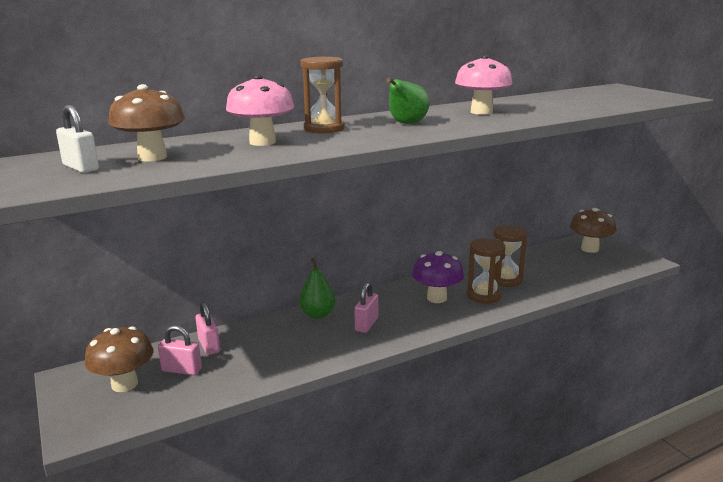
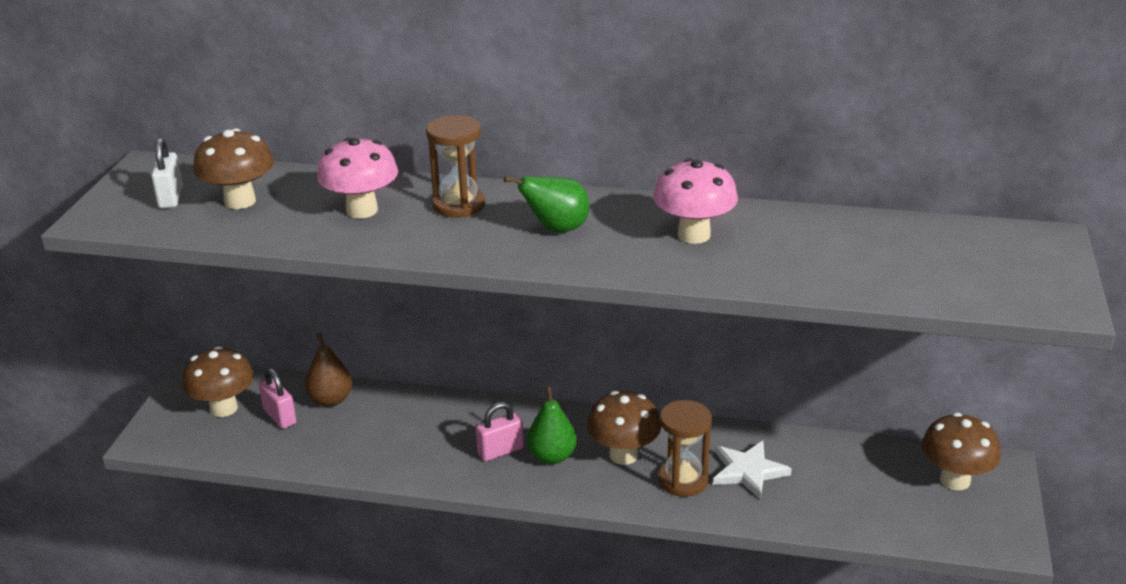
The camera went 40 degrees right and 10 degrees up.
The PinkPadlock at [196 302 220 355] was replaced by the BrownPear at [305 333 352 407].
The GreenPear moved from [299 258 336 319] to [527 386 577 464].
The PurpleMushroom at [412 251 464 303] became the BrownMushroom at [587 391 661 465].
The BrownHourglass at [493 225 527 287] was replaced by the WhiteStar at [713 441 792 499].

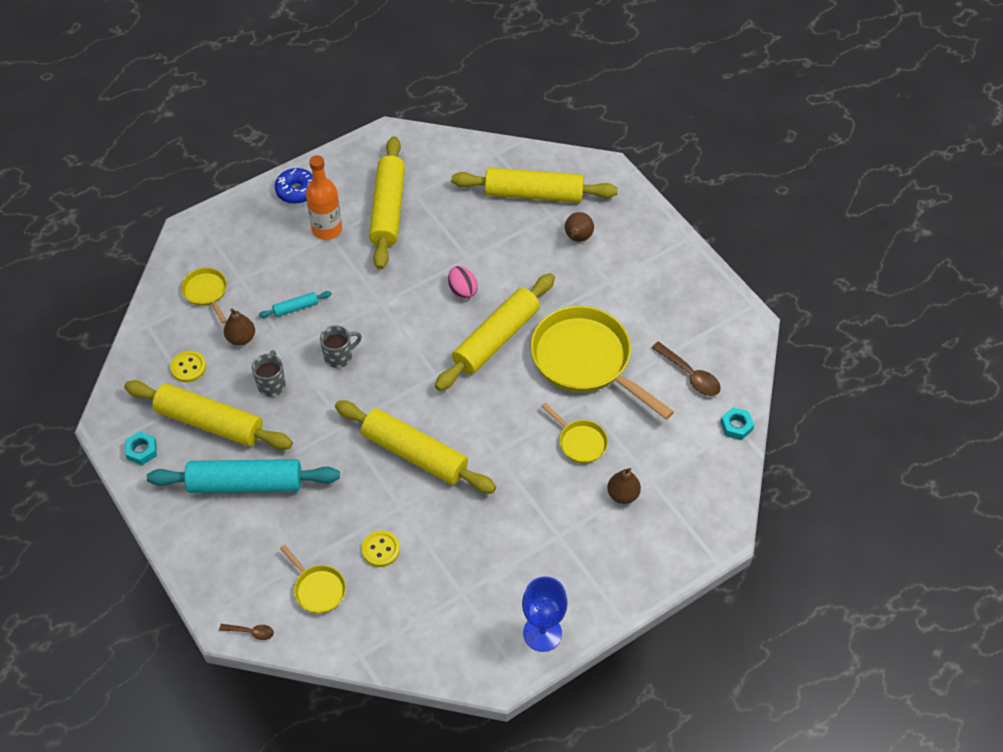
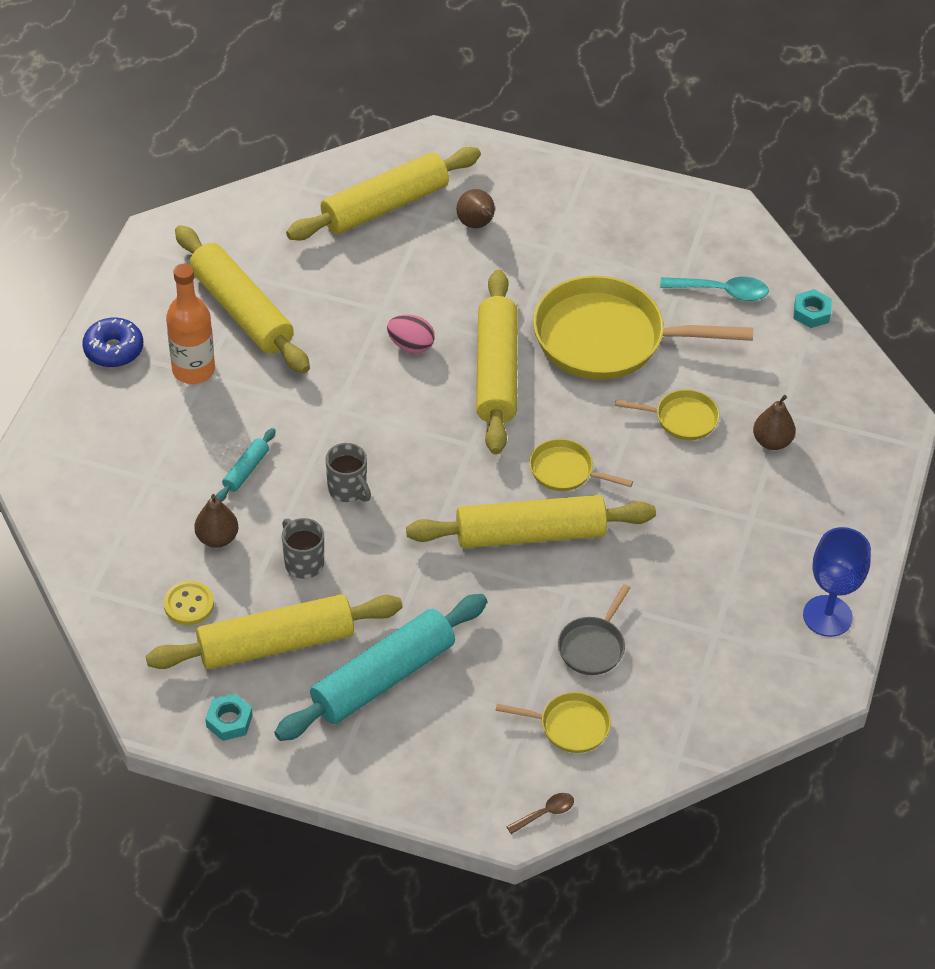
The camera went 40 degrees left and 5 degrees down.
The GreyMug at [320 325 362 368] turned 120 degrees clockwise.
The YellowPan moved from [181 268 227 324] to [529 439 633 491].
The YellowButton at [362 531 400 567] was replaced by the GreyPan at [558 584 630 675].
The BrownSpoon at [651 342 721 396] became the TurquoiseSpoon at [660 277 769 301].

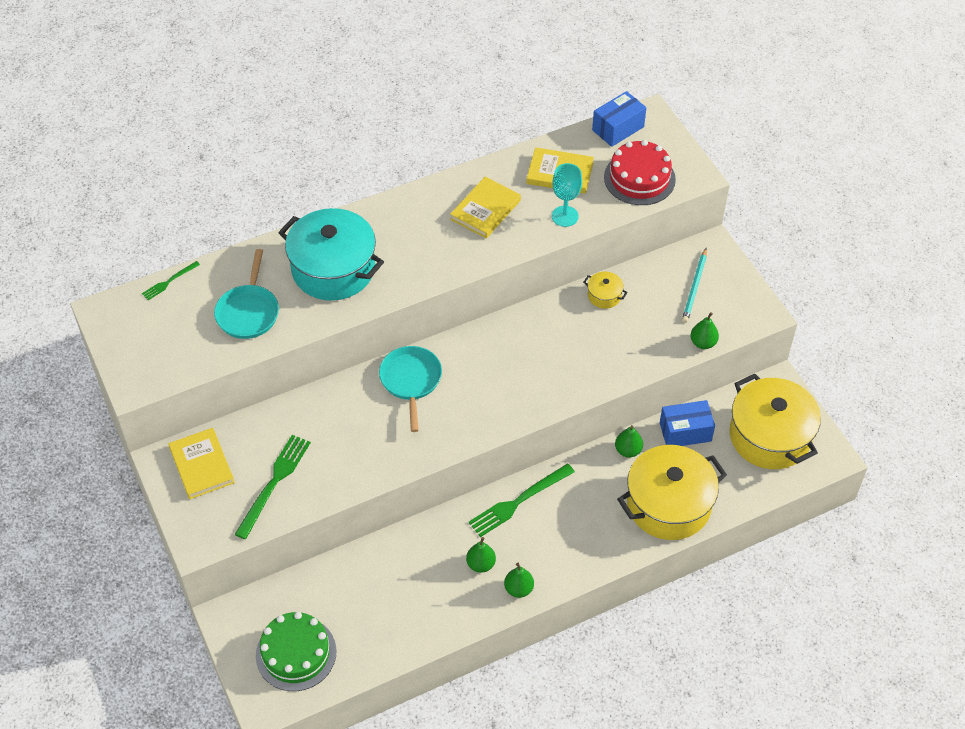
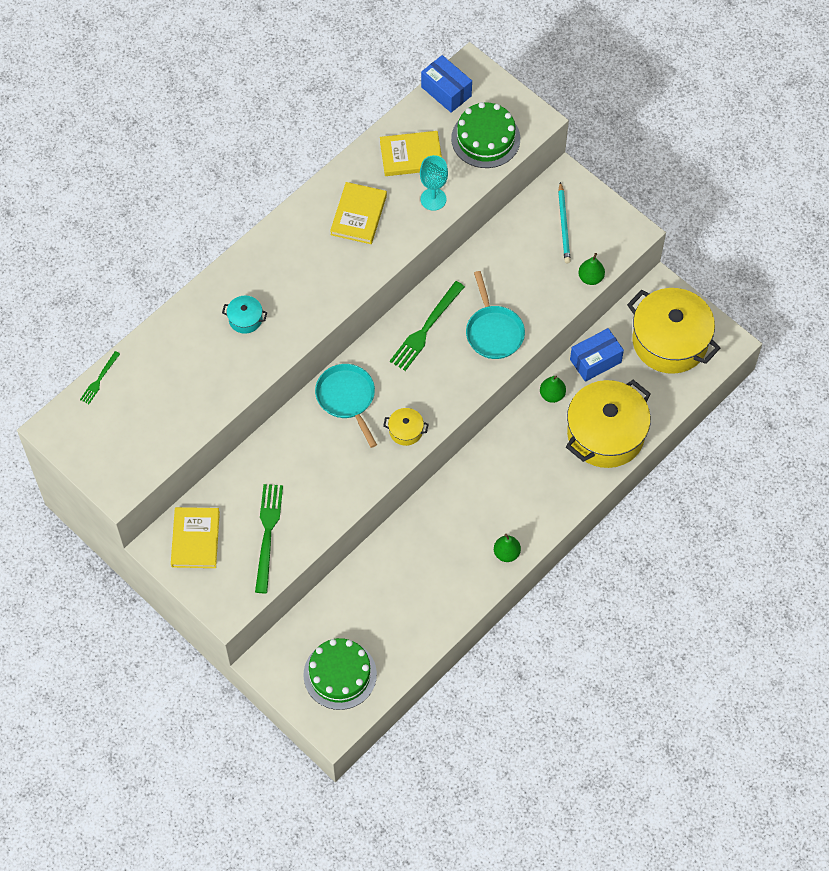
The camera went 20 degrees left and 10 degrees up.
The YellowBook at [168 428 235 499] turned 45 degrees clockwise.
The TurquoisePot at [278 208 384 301] changed to 0.42 times the size.
The YellowPot moved from [583 272 628 309] to [383 408 429 446].
The GreenFork moved from [468 464 575 537] to [390 281 465 371].
The BlueBox at [592 91 646 147] turned 75 degrees counterclockwise.
The RedCake at [604 140 676 205] became the GreenCake at [451 102 520 168].
The TurquoisePan moved from [214 249 279 339] to [466 271 525 359].
The GreenPear at [466 537 496 573] disappeared.

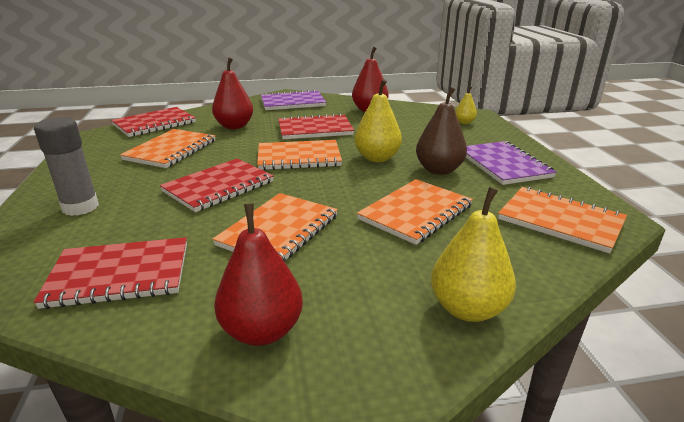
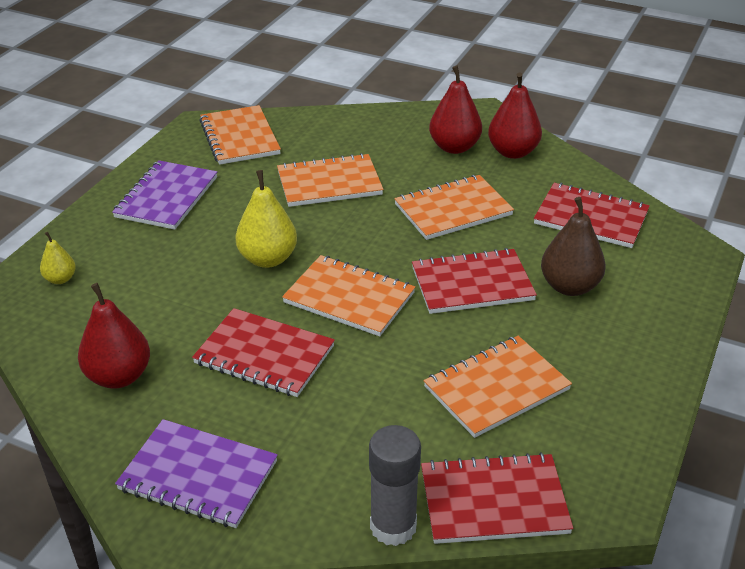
The camera went 145 degrees left and 10 degrees up.
The GreyGlueStick moved from [34 117 99 216] to [369 425 421 546].
The RedPear moved from [212 57 253 129] to [429 66 482 154].
The BrownPear moved from [416 87 467 175] to [541 197 606 296].
The YellowPear at [431 187 516 322] disappeared.

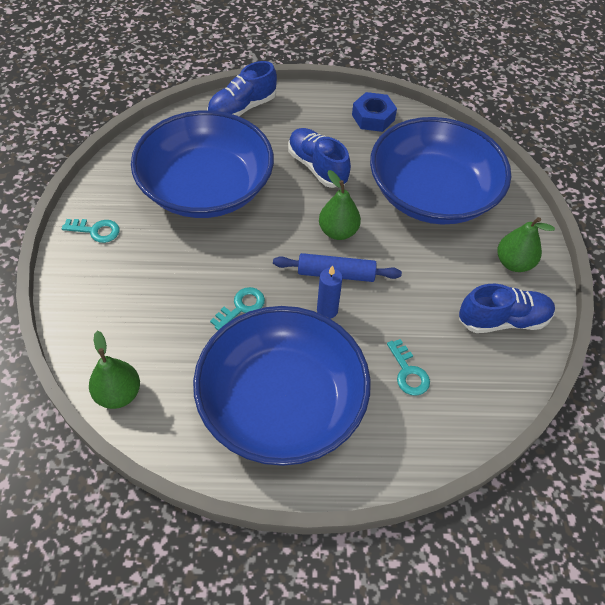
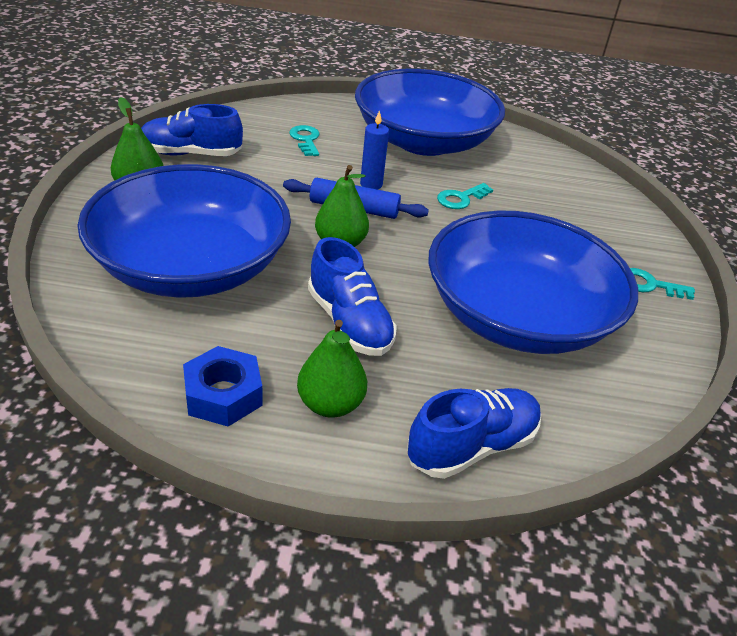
The camera went 175 degrees left and 15 degrees down.
The GreenPear moved from [89 331 140 409] to [297 320 367 418].

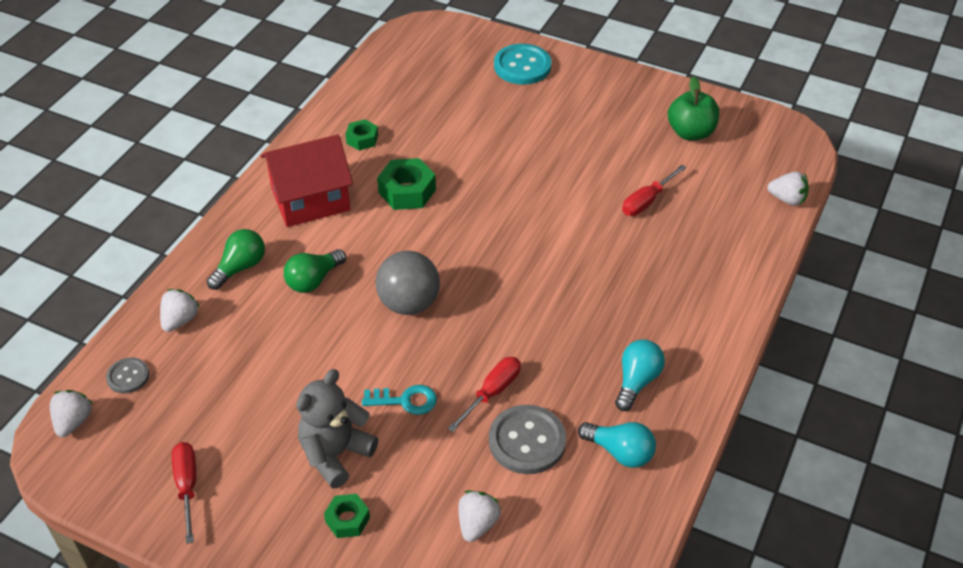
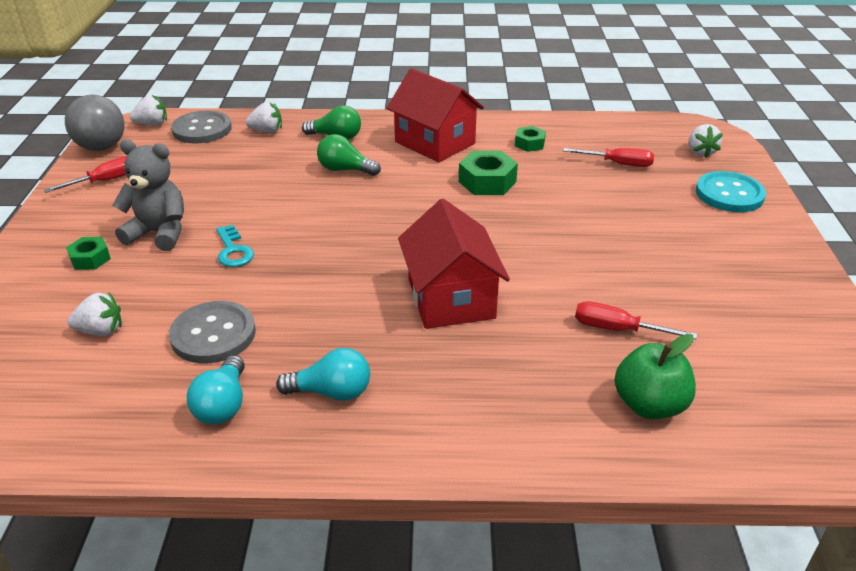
The camera went 65 degrees right and 10 degrees down.
The GreyBall moved from [375 251 440 315] to [65 95 124 151].
The GreyButton at [106 357 149 394] changed to 1.78 times the size.
The RedHouse at [398 199 510 329] appeared.
The RedScrewdriver moved from [448 357 521 432] to [563 148 654 167].
The GreenApple moved from [668 76 719 141] to [615 334 696 419].
The WhiteStrawberry moved from [767 172 809 206] to [689 124 723 158].

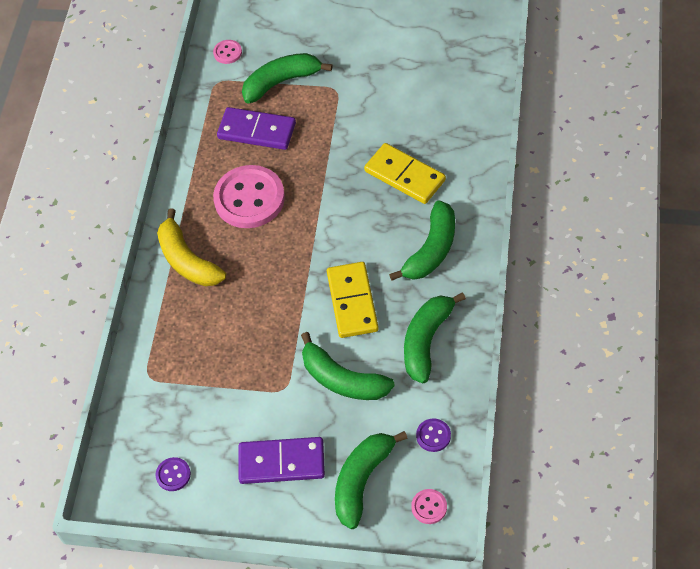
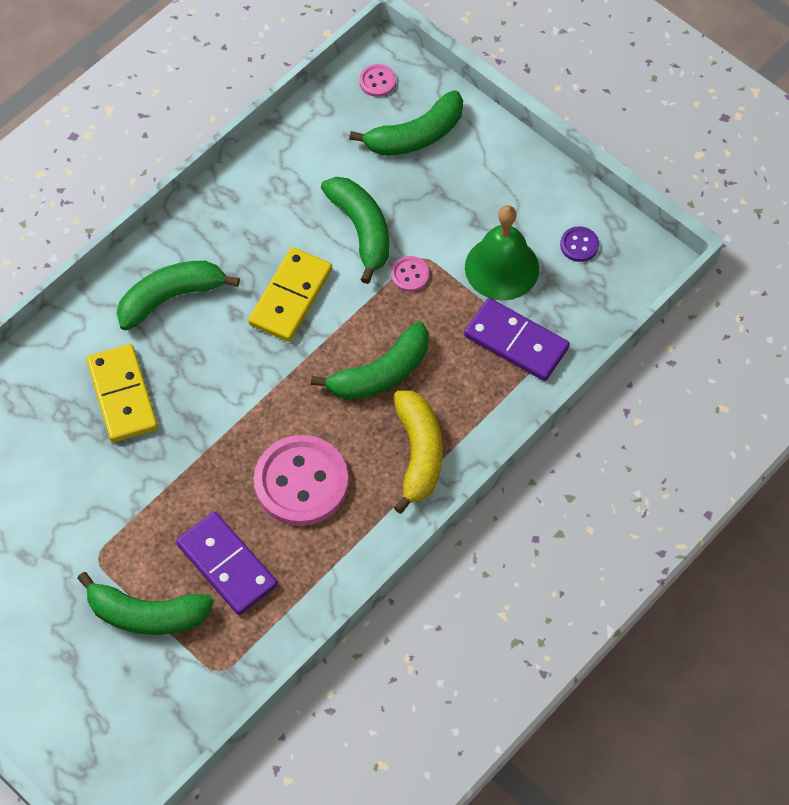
The camera went 150 degrees left and 5 degrees up.
The GreenBanana moved from [404 292 466 383] to [311 322 429 400].
The PinkButton moved from [213 40 242 64] to [391 256 429 292].
The PurpleDomino moved from [238 437 325 484] to [464 298 570 381].
The GreenBell at [465 205 539 300] appeared.
The PurpleButton at [416 418 451 452] disappeared.

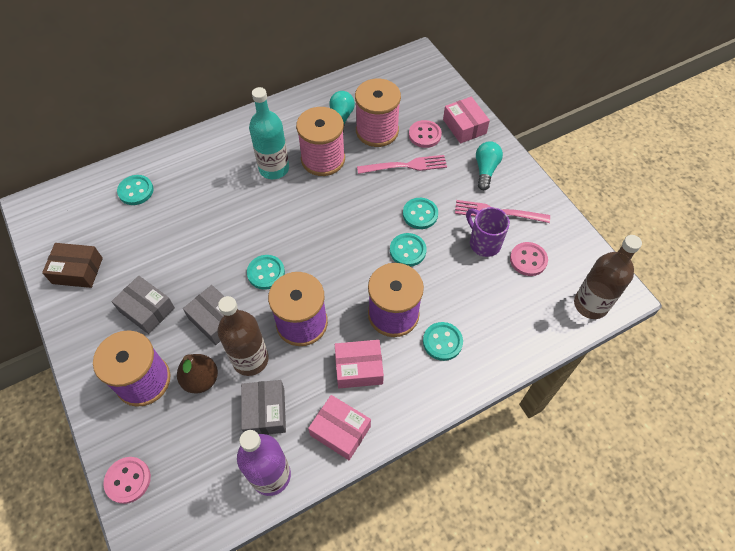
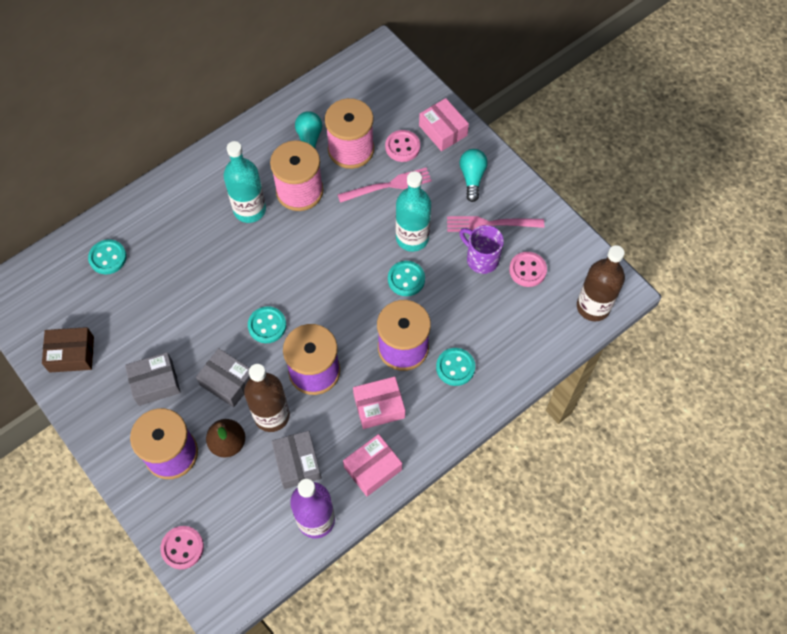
The camera went 10 degrees left and 5 degrees up.
The GreyBox at [111 276 175 334] turned 45 degrees counterclockwise.
The PinkBox at [308 395 371 460] turned 60 degrees counterclockwise.
The TurquoiseButton at [403 198 438 229] was replaced by the TurquoiseBottle at [396 171 431 252].

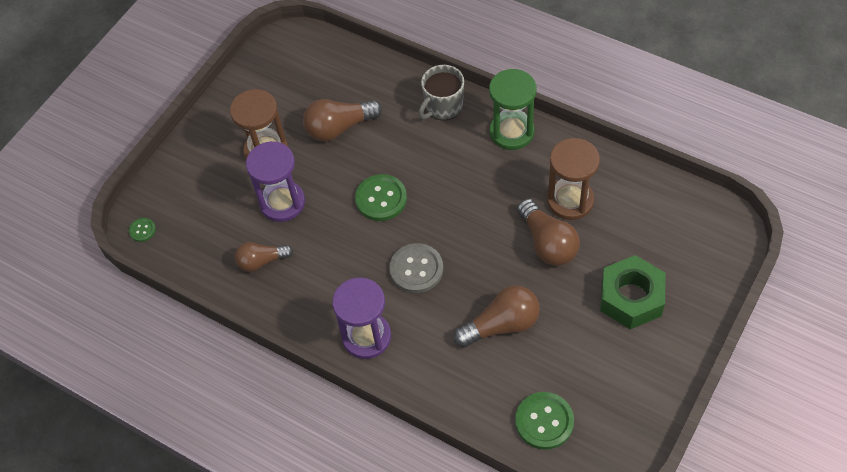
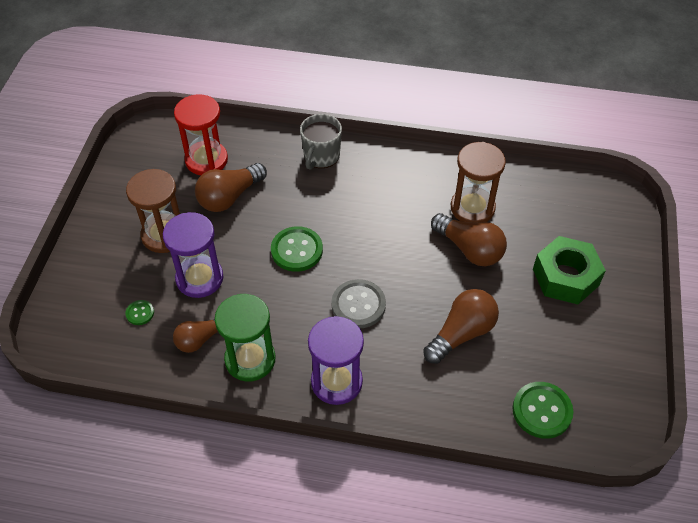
The camera went 25 degrees left and 5 degrees down.
The GreenButton moved from [129 218 156 242] to [126 300 154 325].
The RedHourglass at [174 94 228 175] appeared.
The GreenHourglass moved from [489 69 536 150] to [215 294 276 382].

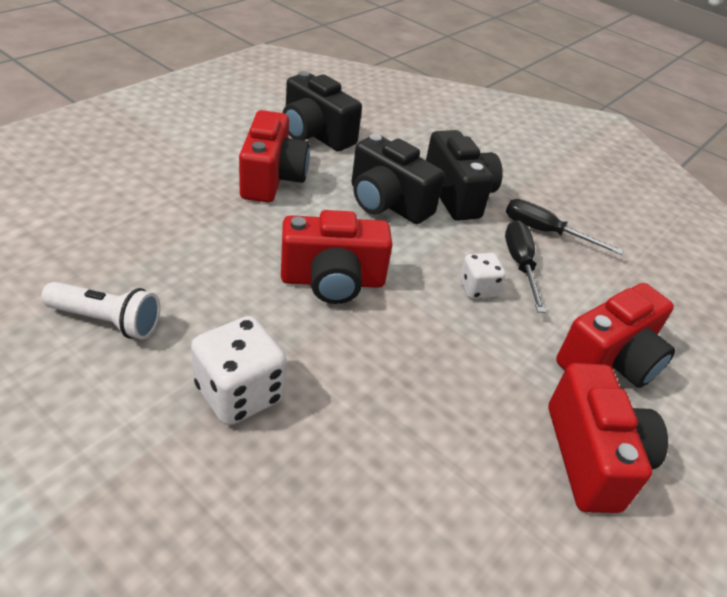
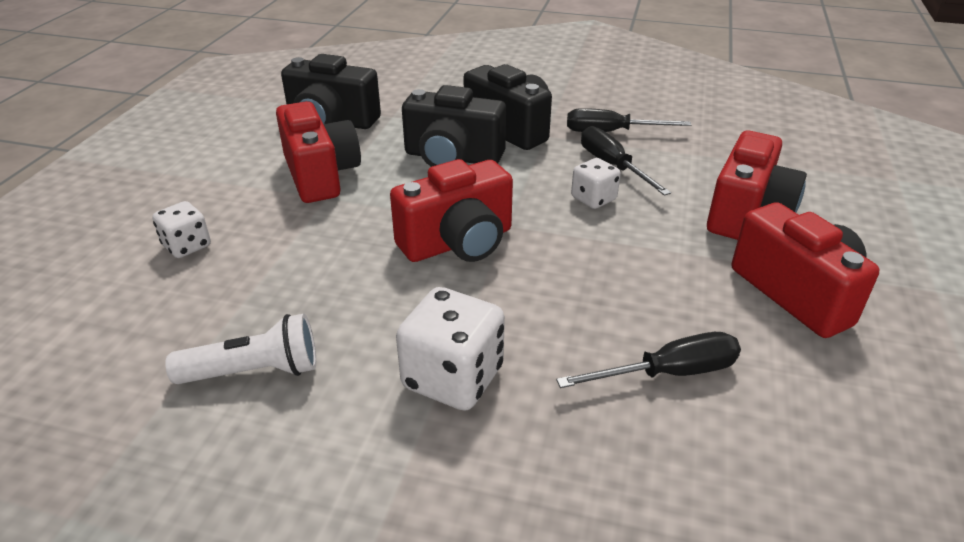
The camera went 20 degrees left and 5 degrees down.
The WhiteDice at [152 201 211 258] appeared.
The BlackScrewdriver at [556 332 741 388] appeared.

